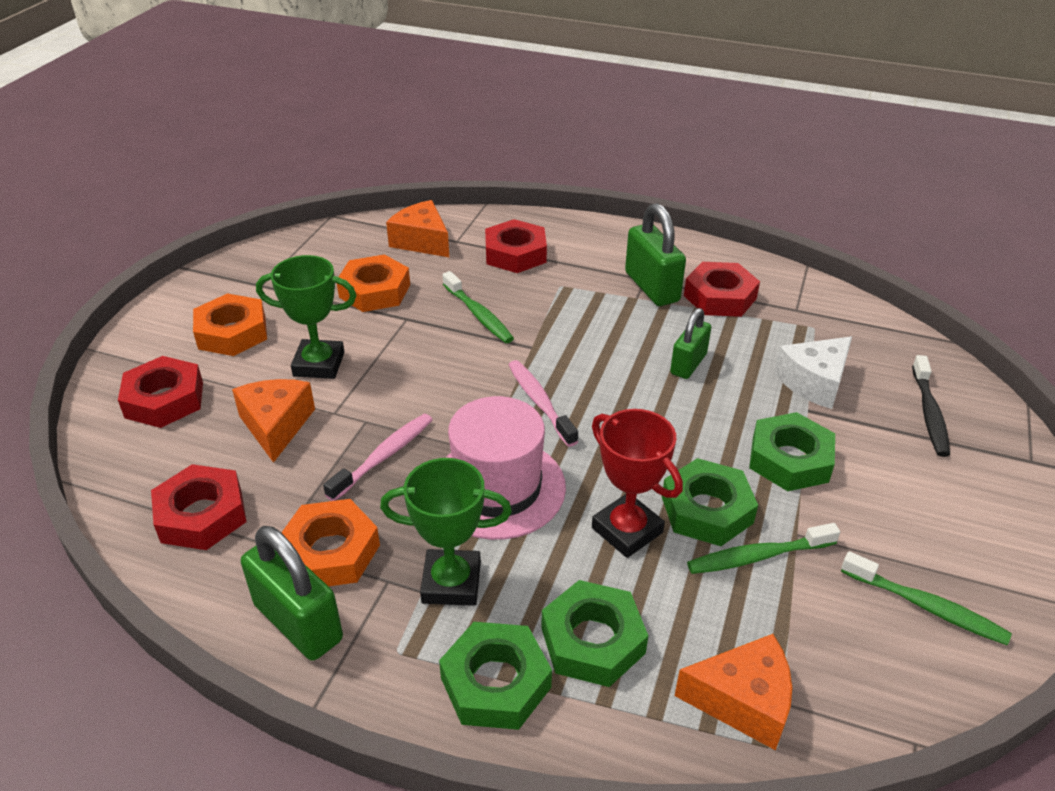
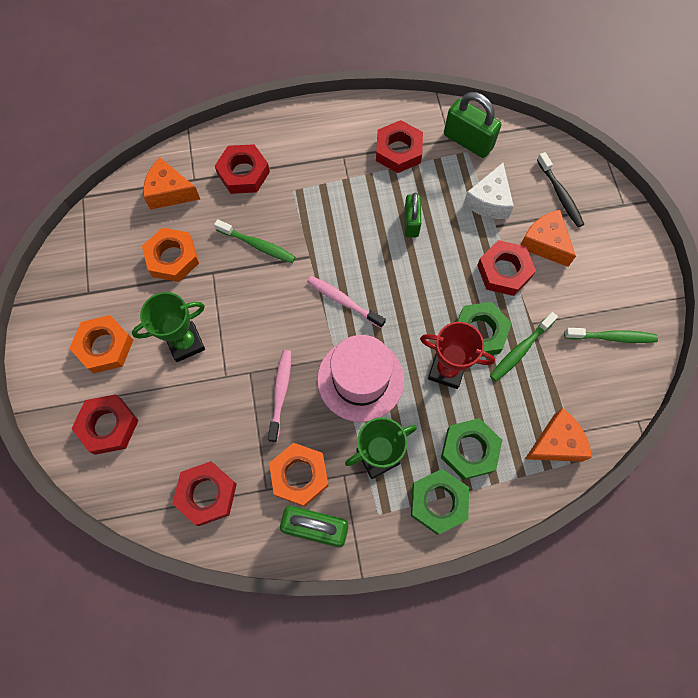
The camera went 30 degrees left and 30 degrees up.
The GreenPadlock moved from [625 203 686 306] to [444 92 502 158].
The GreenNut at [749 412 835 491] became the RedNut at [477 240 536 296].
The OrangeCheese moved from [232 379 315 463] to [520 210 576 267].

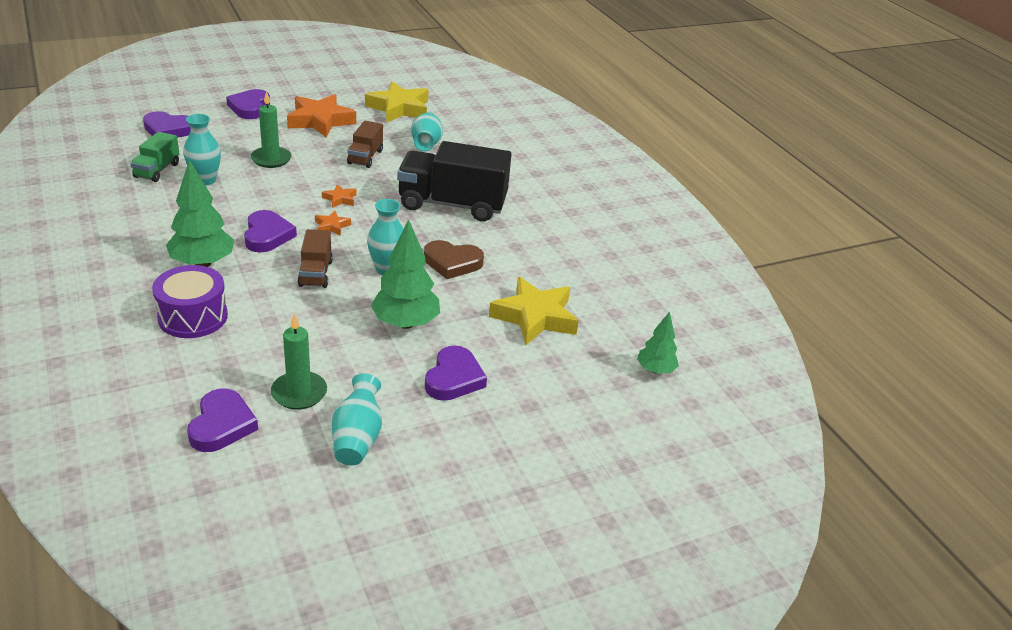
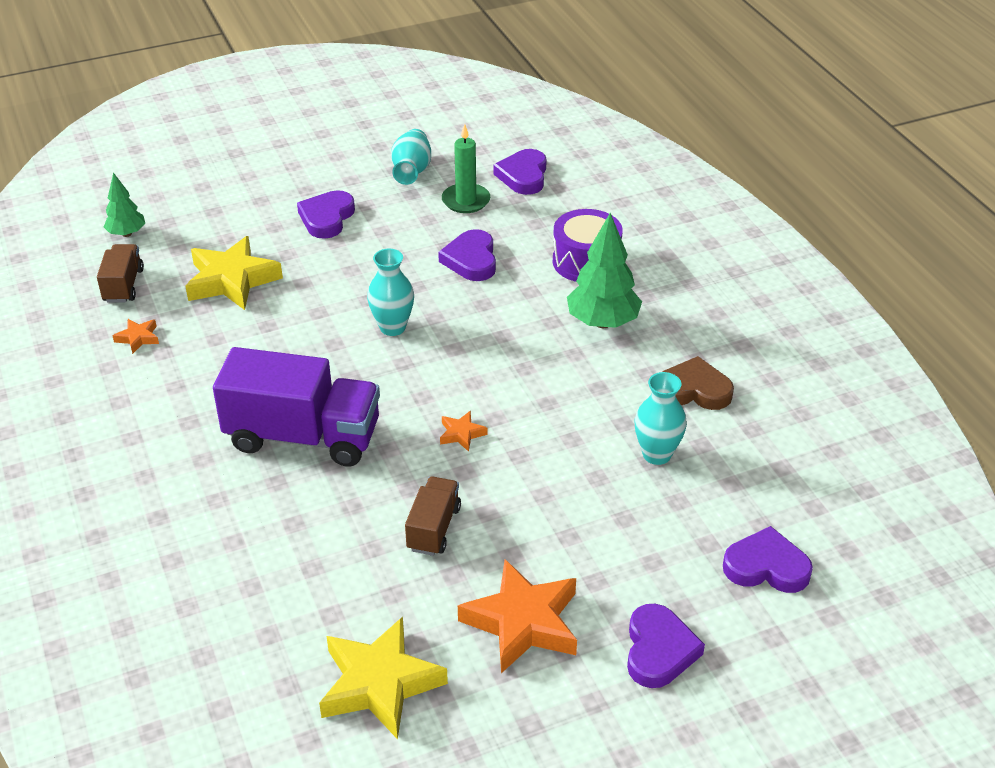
The camera went 175 degrees left and 5 degrees up.
The BrownTruck moved from [298 229 333 288] to [97 244 144 302].
The OrangeStar moved from [315 211 351 236] to [112 319 159 354].
The BlackTruck at [397 141 512 221] became the PurpleTruck at [213 347 380 466].
The PurpleHeart moved from [244 210 297 252] to [438 229 496 281].
The BrownHeart moved from [424 240 484 279] to [663 356 734 410].
The GreenTruck at [131 132 179 182] disappeared.
The GreenCandle at [251 91 292 168] disappeared.
The GreenTree at [371 219 440 329] disappeared.
The TurquoiseVase at [411 112 443 152] disappeared.

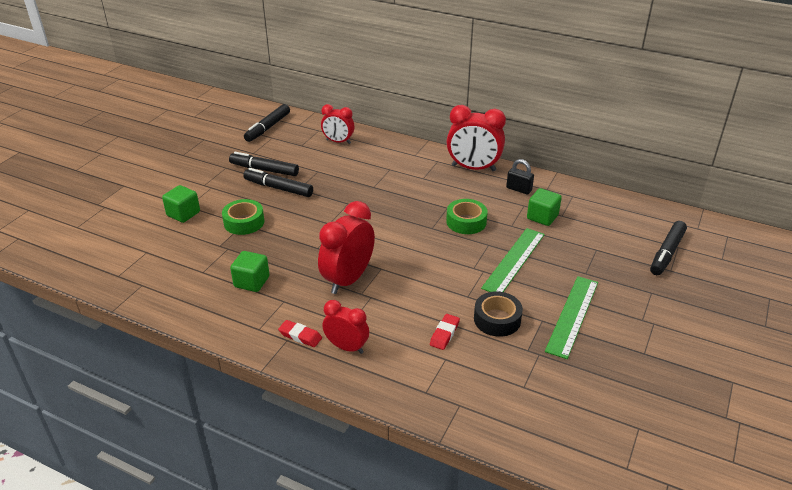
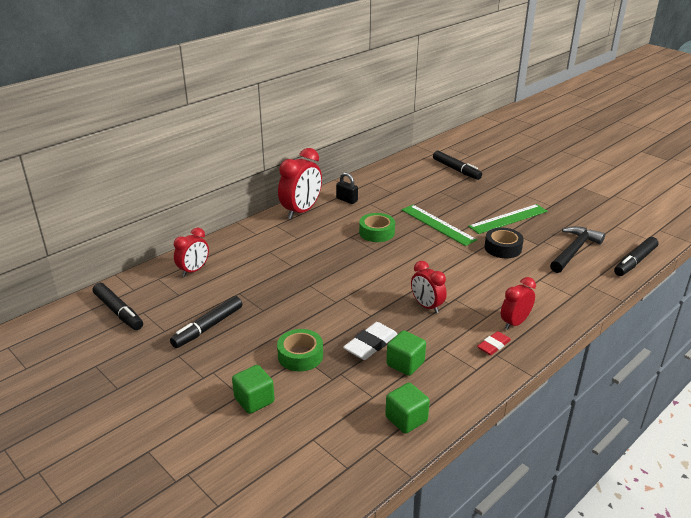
The camera went 70 degrees left and 5 degrees down.
The BlackPadlock at [506 159 534 195] turned 75 degrees clockwise.
The WhiteEraser at [343 322 397 360] appeared.
The GreenCube moved from [527 188 562 226] to [385 383 430 434].
The RedClock at [318 201 375 294] changed to 0.62 times the size.
The GreenRuler at [545 276 598 359] turned 75 degrees counterclockwise.
The BlackHammer at [550 226 605 273] appeared.
The BlackMarker moved from [243 168 313 197] to [614 237 659 276].
The RedEraser at [430 314 460 350] disappeared.

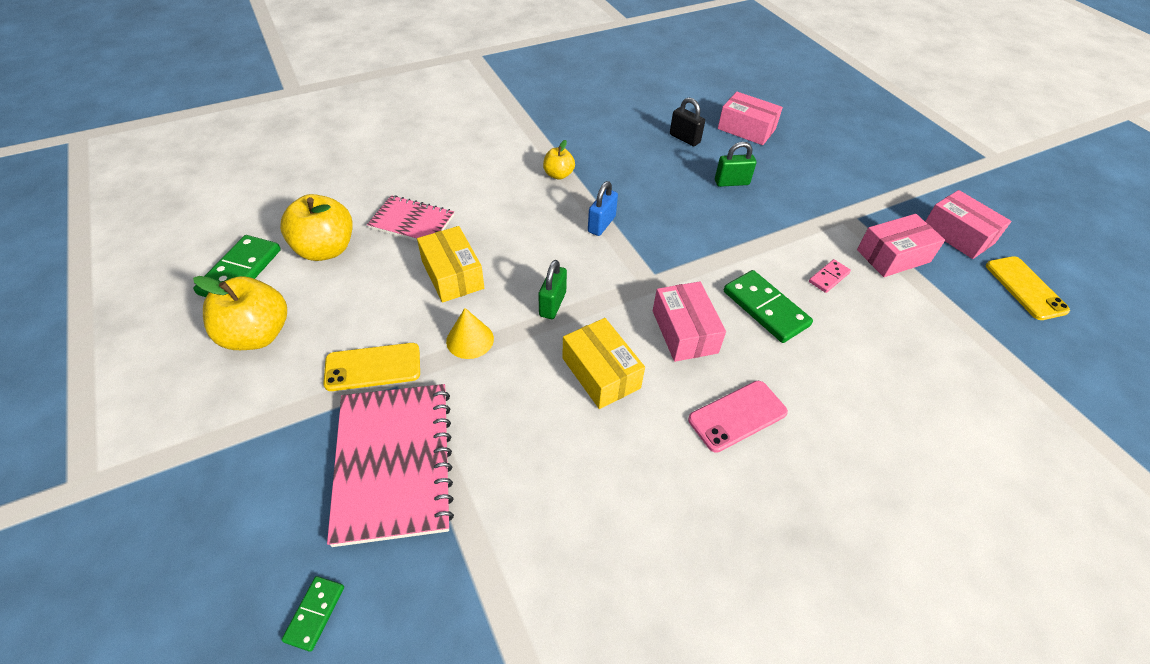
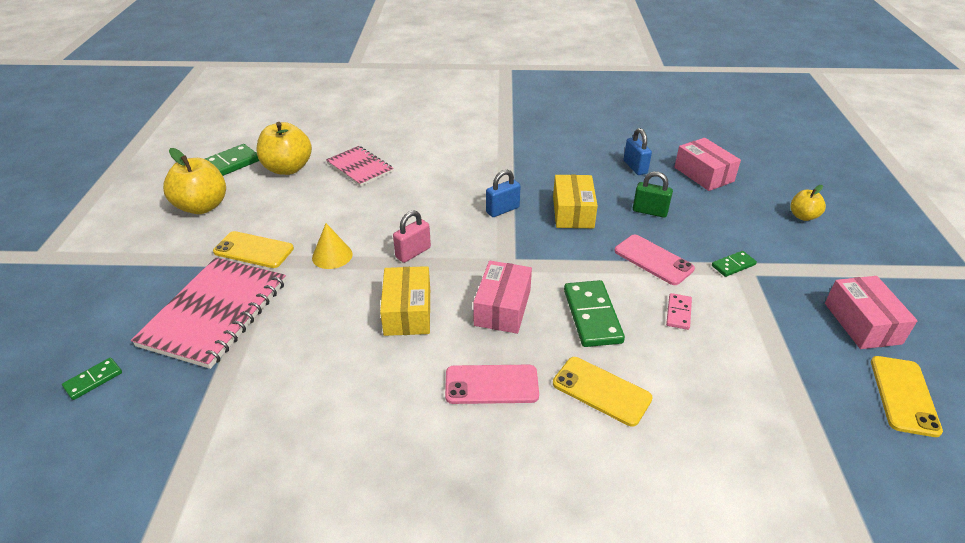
The camera went 30 degrees right and 10 degrees down.
The GreenPadlock at [538 260 567 319] became the PinkPadlock at [393 210 431 263].
The YellowBox moved from [417 226 484 303] to [553 175 598 228].
The YellowPhone at [553 357 653 427] appeared.
The PinkPhone at [614 235 695 285] appeared.
The BlackPadlock at [670 98 705 146] became the BluePadlock at [624 128 652 175].
The PinkDomino at [809 259 851 293] turned 60 degrees counterclockwise.
The GreenDomino at [712 251 757 277] appeared.
The YellowApple moved from [543 140 575 180] to [790 185 826 221].
The PinkBox at [857 214 945 277] disappeared.

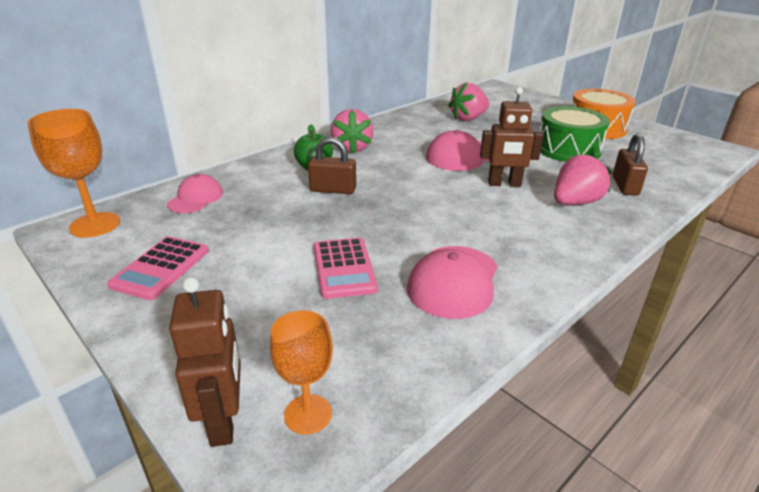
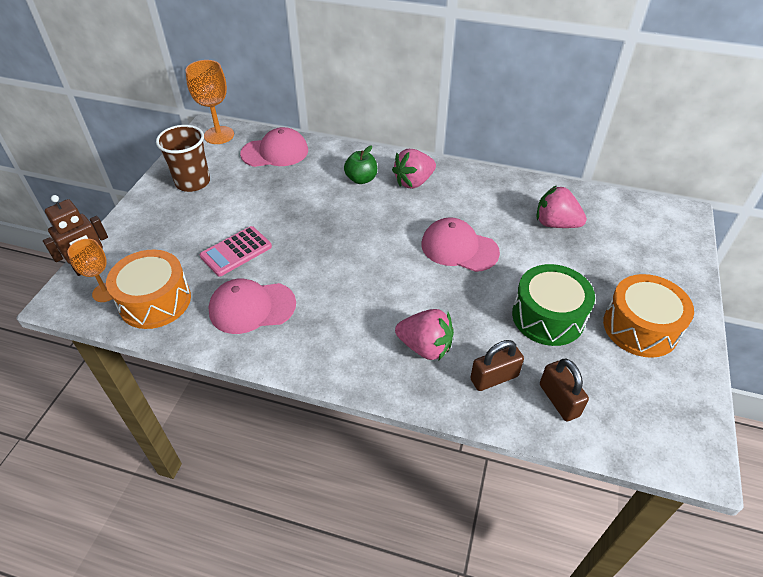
The camera went 60 degrees right and 15 degrees up.
The OrangeDrum at [106 249 191 329] appeared.
The PinkCalculator at [107 236 209 300] was replaced by the BrownCup at [156 125 210 192].
The PinkCap at [167 174 223 213] changed to 1.51 times the size.
The BrownPadlock moved from [308 137 356 194] to [540 359 589 421].
The BrownRobot at [480 87 544 187] disappeared.

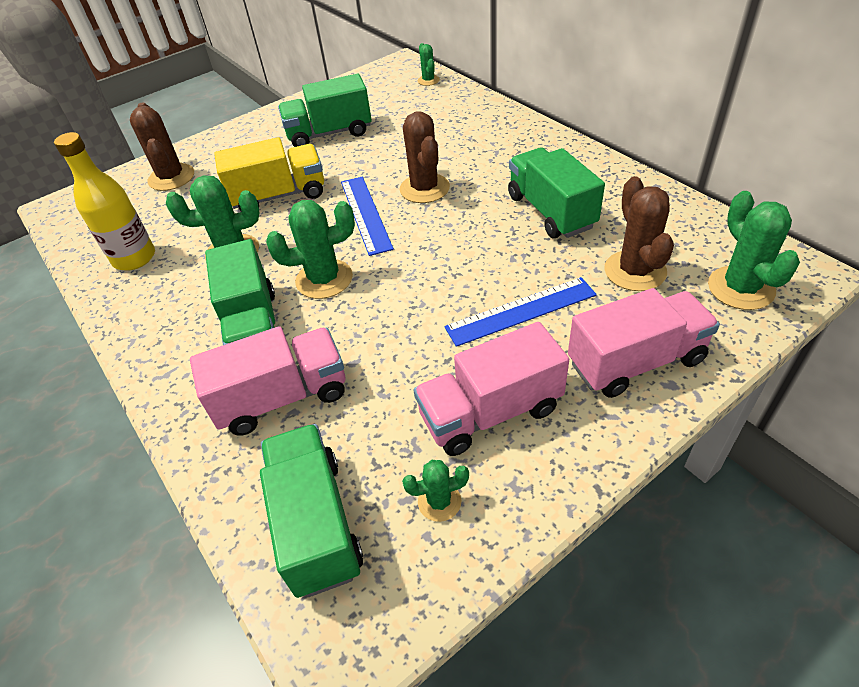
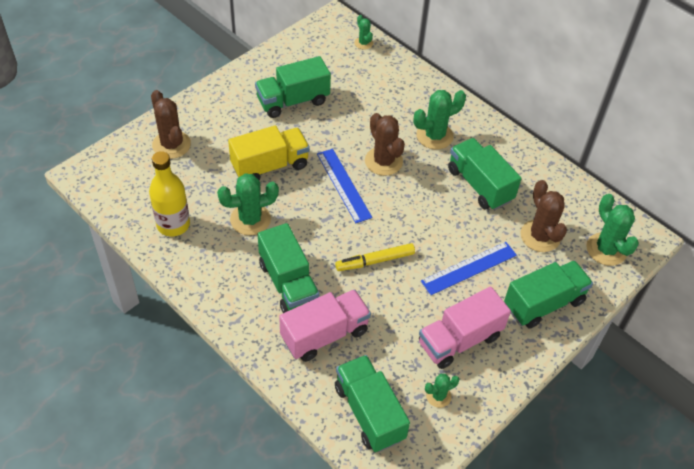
The camera went 15 degrees left and 5 degrees up.
The YellowMarker at [335 243 415 271] appeared.
The GreenCactus moved from [266 200 355 299] to [413 90 466 149].
The PinkTruck at [568 288 720 398] became the GreenTruck at [504 260 593 329].

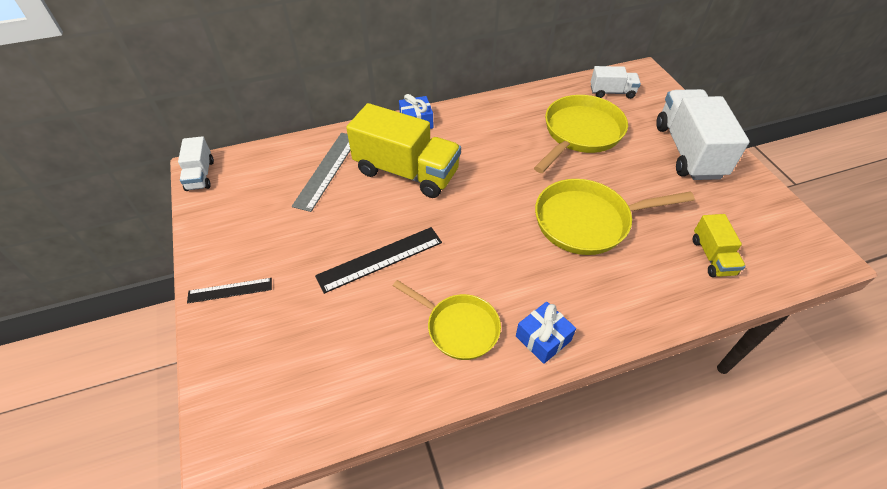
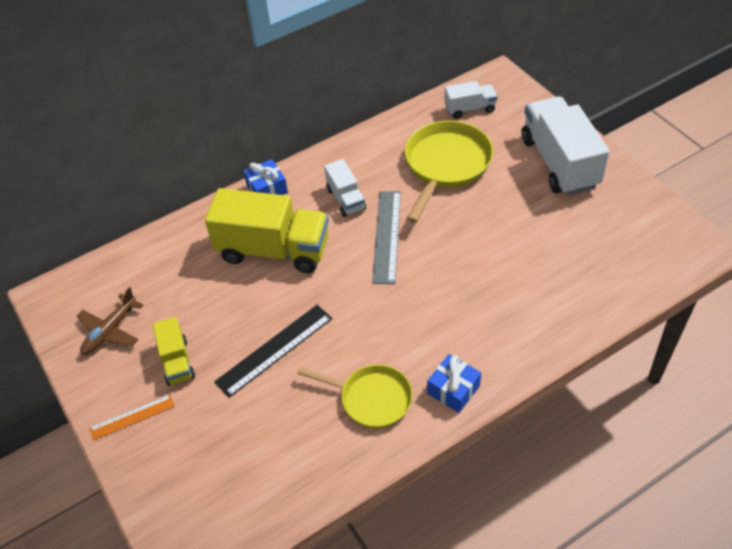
The camera went 10 degrees left and 0 degrees up.
The BrownPlane at [77 287 143 355] appeared.
The BlackRuler at [187 278 272 303] became the OrangeRuler at [89 395 175 441].
The YellowTruck moved from [693 214 746 277] to [152 317 195 386].
The WhiteTruck moved from [178 136 214 191] to [324 159 366 217].
The GreyRuler moved from [292 133 350 212] to [372 191 401 284].
The YellowPan at [535 179 695 255] disappeared.

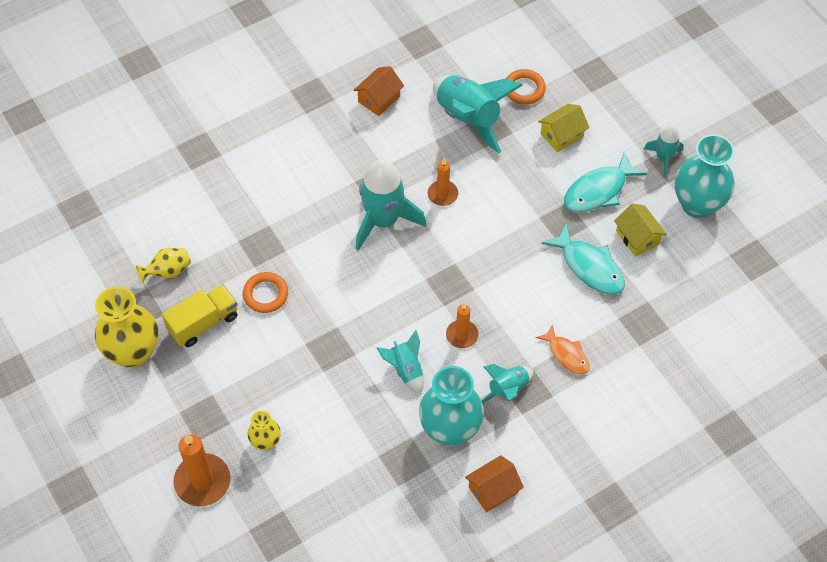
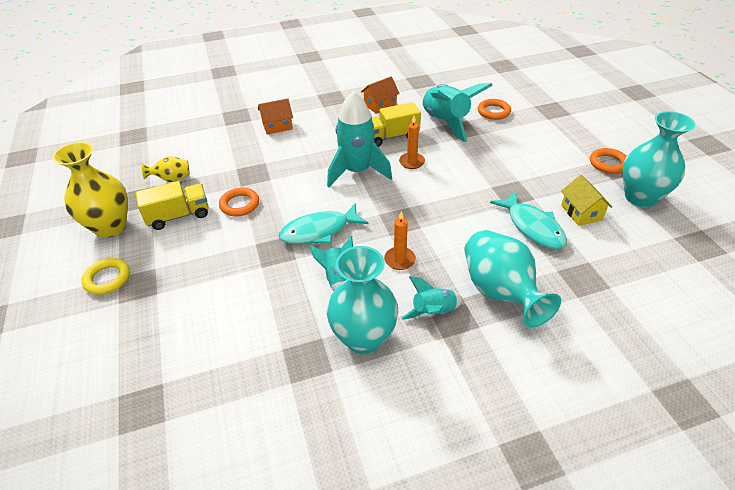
The camera went 15 degrees right and 15 degrees down.
The YellowRing at [82 258 130 295] appeared.
The OrangeHouse moved from [465 455 524 513] to [258 98 293 135].
The TurquoiseFish moved from [564 152 647 212] to [279 203 369 244].
The YellowTruck at [372 102 421 147] appeared.
The OrangeFish at [536 324 589 374] was replaced by the TurquoiseVase at [464 230 561 327].
The TurquoiseRocket at [644 126 684 177] was replaced by the OrangeRing at [590 148 627 174].
The OrangeCandle at [174 434 230 506] disappeared.
The YellowVase at [247 411 281 451] disappeared.
The YellowHouse at [538 104 590 152] disappeared.

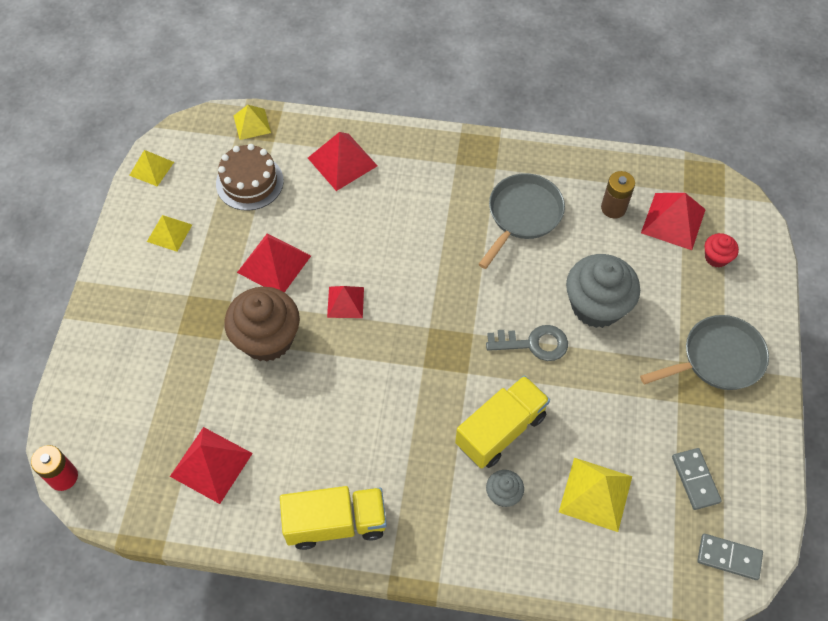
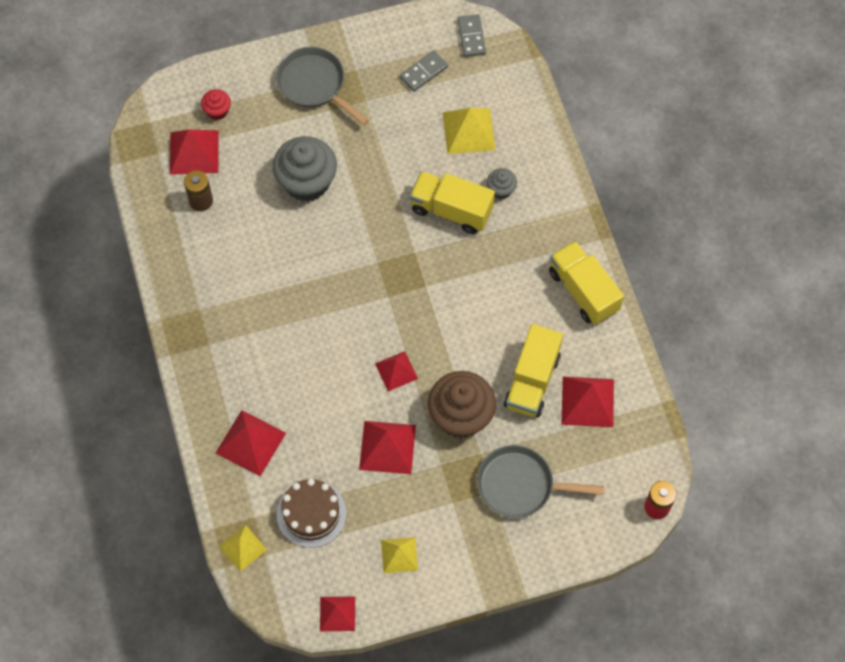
The camera went 115 degrees left and 5 degrees up.
The YellowPyramid at [129 150 174 186] became the RedPyramid at [320 596 355 631].
The GreyPan moved from [478 173 565 269] to [477 445 604 518].
The YellowTruck at [504 324 563 418] appeared.
The GreyKey at [486 325 568 361] disappeared.

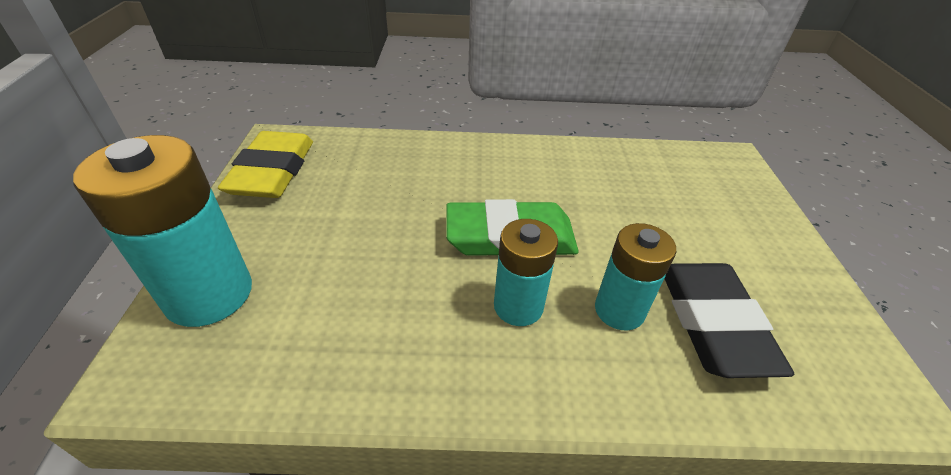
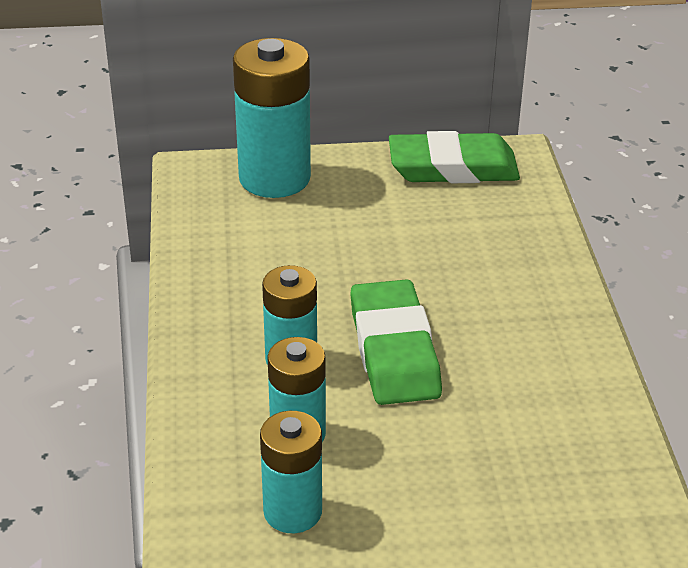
The camera went 85 degrees right and 5 degrees down.
The BlackEraser at [664 263 794 378] was replaced by the TurquoiseBattery at [260 411 322 533].
The YellowEraser at [218 131 313 198] became the GreenEraser at [389 131 520 183].

